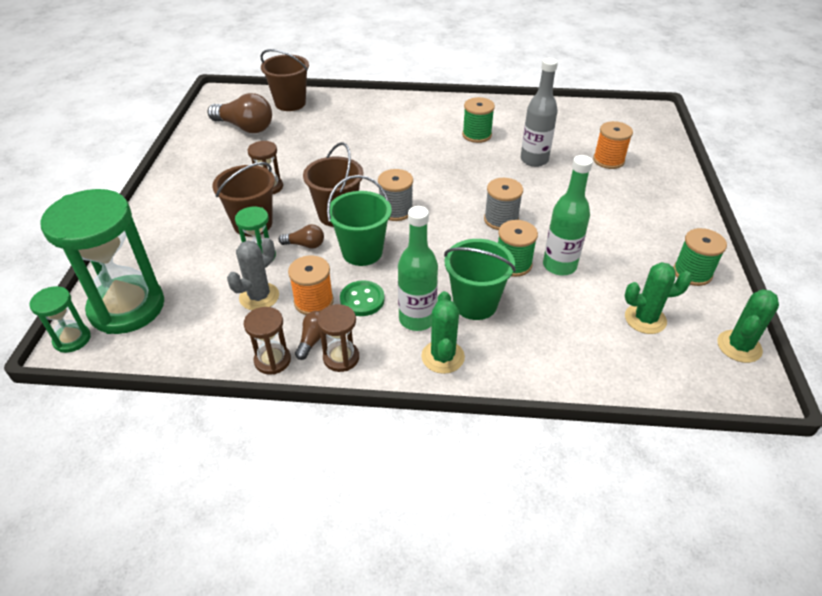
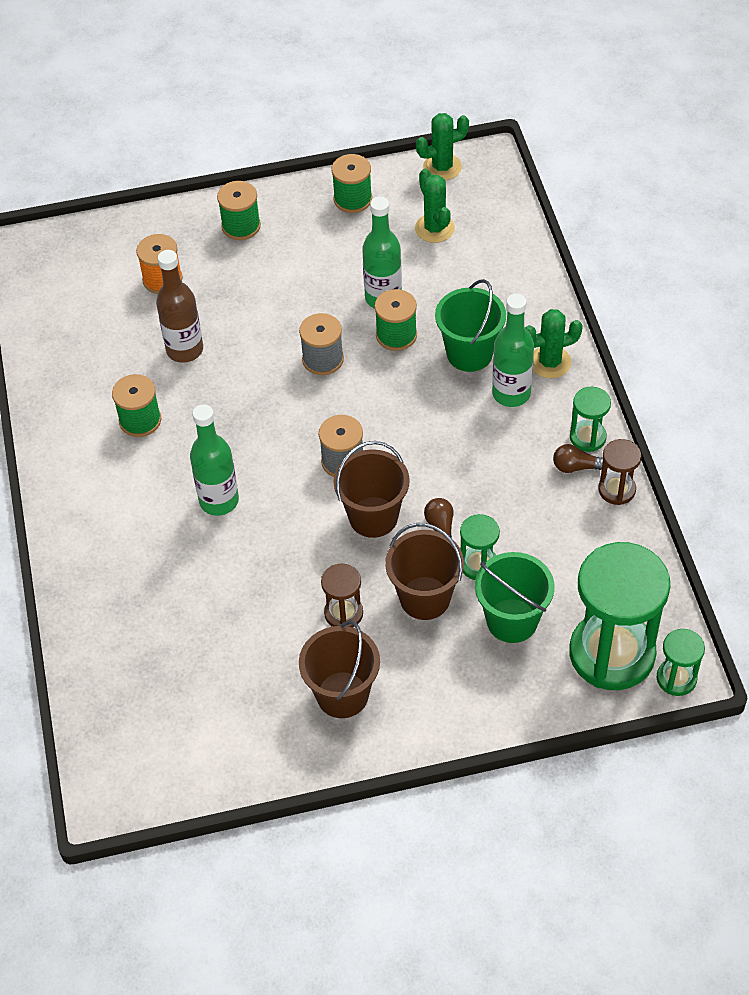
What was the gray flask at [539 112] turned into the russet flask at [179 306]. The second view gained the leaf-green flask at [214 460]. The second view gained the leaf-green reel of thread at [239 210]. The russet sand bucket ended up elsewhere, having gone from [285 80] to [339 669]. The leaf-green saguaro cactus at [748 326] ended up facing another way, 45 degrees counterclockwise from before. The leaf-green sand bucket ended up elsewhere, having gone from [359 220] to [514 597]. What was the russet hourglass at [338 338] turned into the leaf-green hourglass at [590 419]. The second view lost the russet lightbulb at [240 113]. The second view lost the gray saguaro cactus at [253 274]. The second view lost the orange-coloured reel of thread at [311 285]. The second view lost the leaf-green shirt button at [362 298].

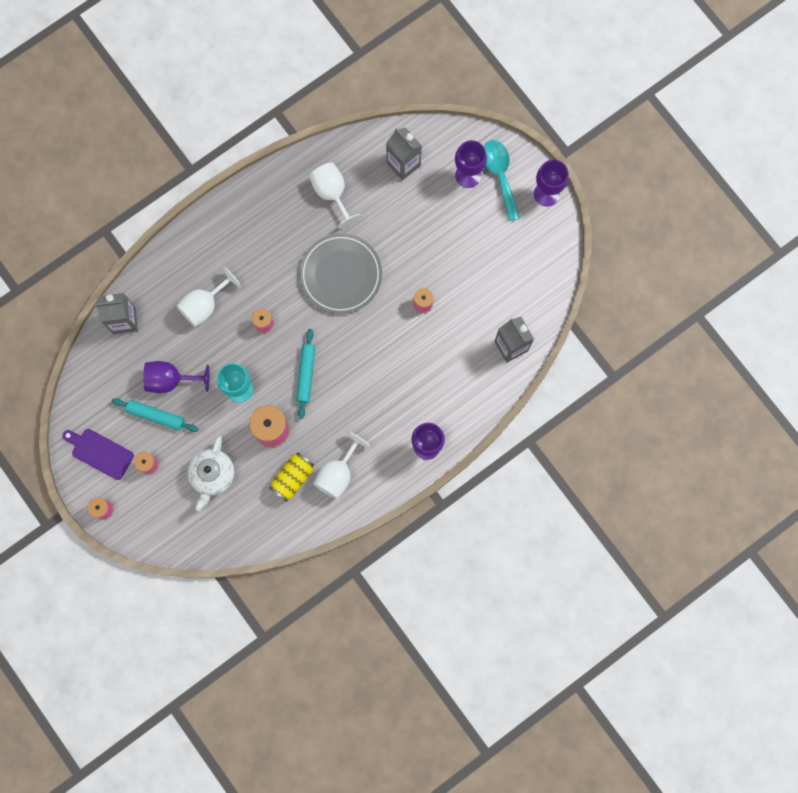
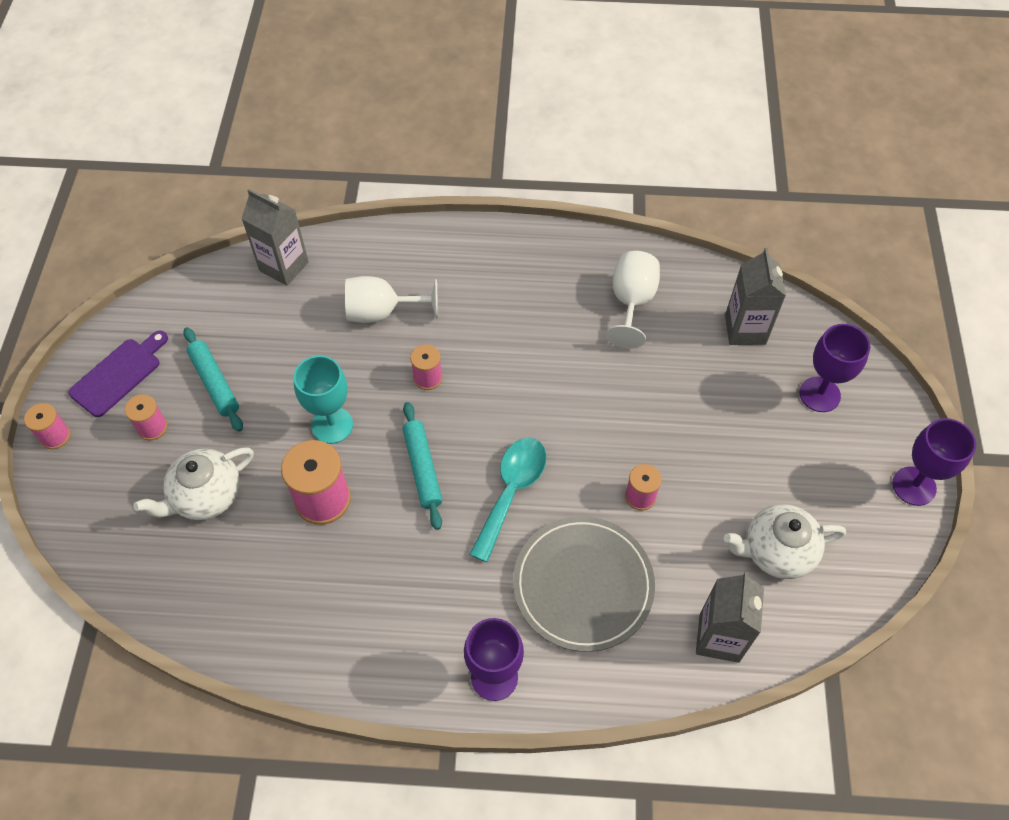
The purple bread board at [98 454] ended up facing another way, 60 degrees clockwise from before. The aqua dough roller at [305 374] ended up facing another way, 60 degrees counterclockwise from before. The aqua spoon ended up elsewhere, having gone from [502 180] to [507 500]. The gray flat dish ended up elsewhere, having gone from [340 273] to [584 584]. The second view gained the pure white tea pot at [785 541]. The second view lost the purple chalice at [176 377]. The second view lost the yellow tin at [291 477]. The second view lost the pure white chalice at [341 465].

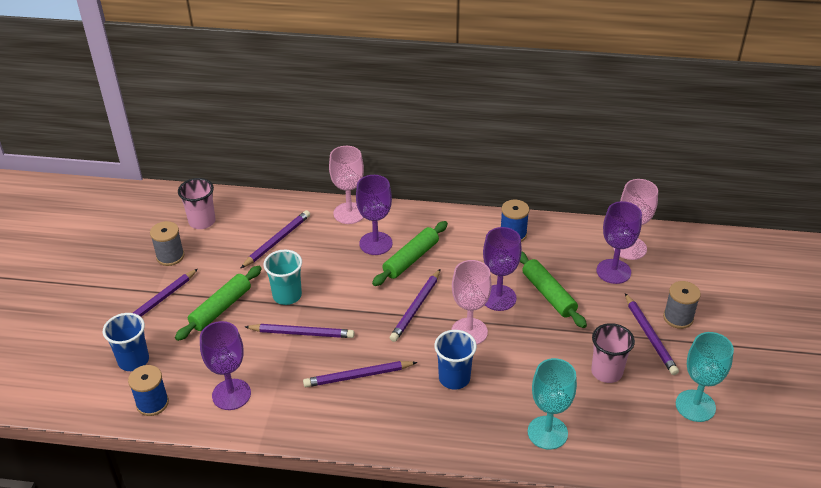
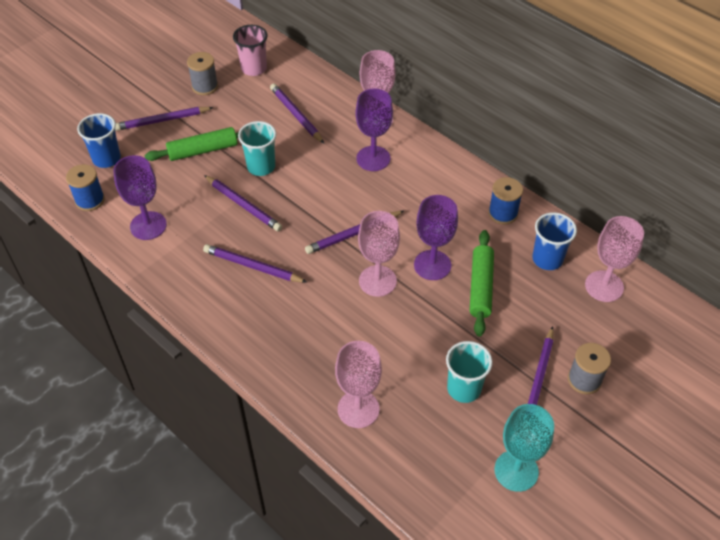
The purple pencil at [275 239] ended up facing another way, 105 degrees counterclockwise from before. What was the aqua chalice at [552 404] turned into the rose-pink chalice at [358 384]. What was the rose-pink cup at [613 353] turned into the aqua cup at [469 372]. The blue cup ended up elsewhere, having gone from [455 359] to [554 241]. The second view lost the leaf-green dough roller at [410 253]. The second view lost the purple chalice at [619 242].

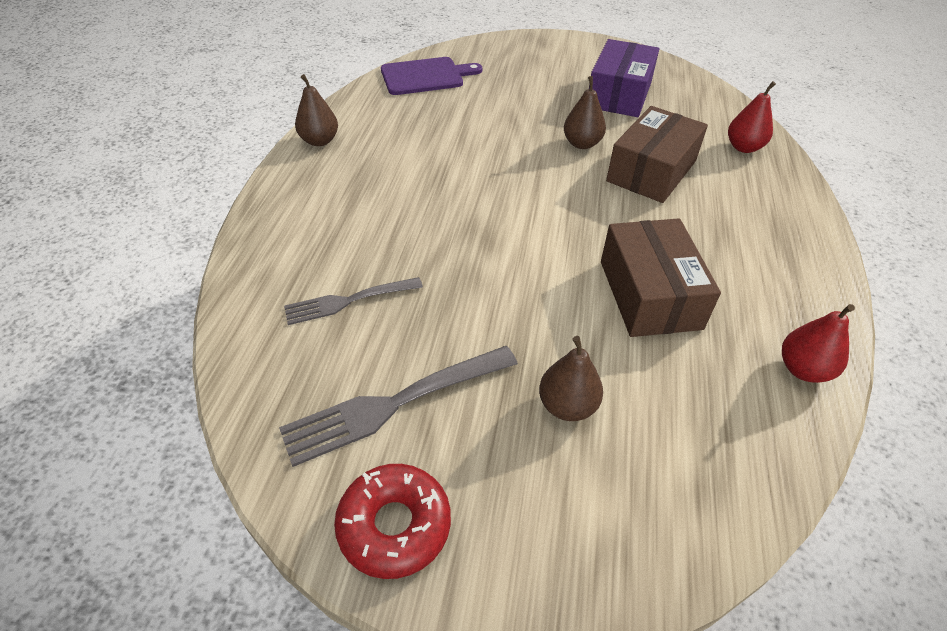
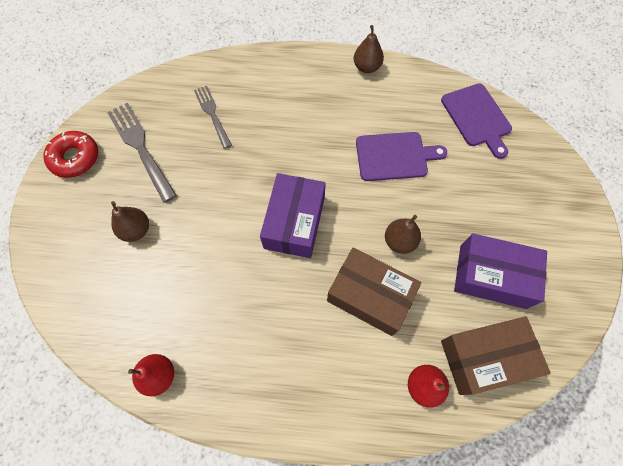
The second view gained the purple parcel at [293 215]. The second view gained the purple bread board at [401 156]. The russet parcel ended up elsewhere, having gone from [661 277] to [496 355].

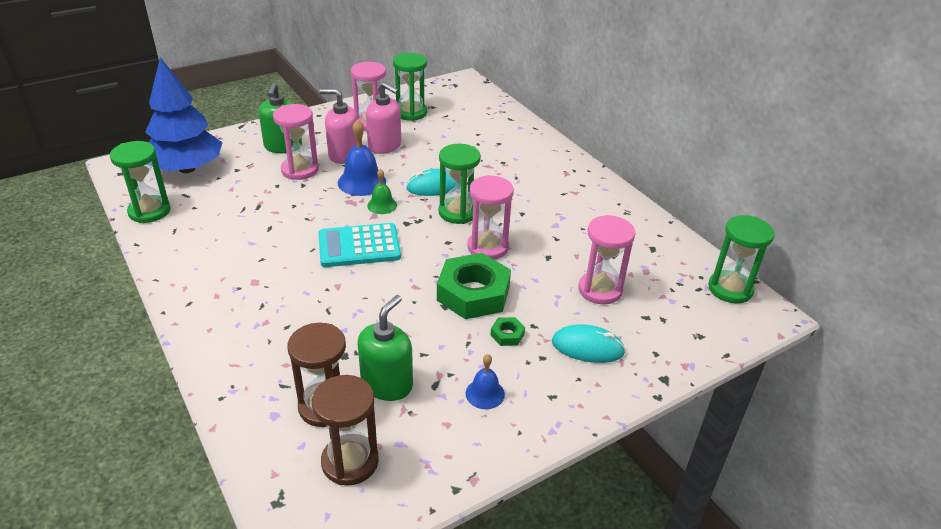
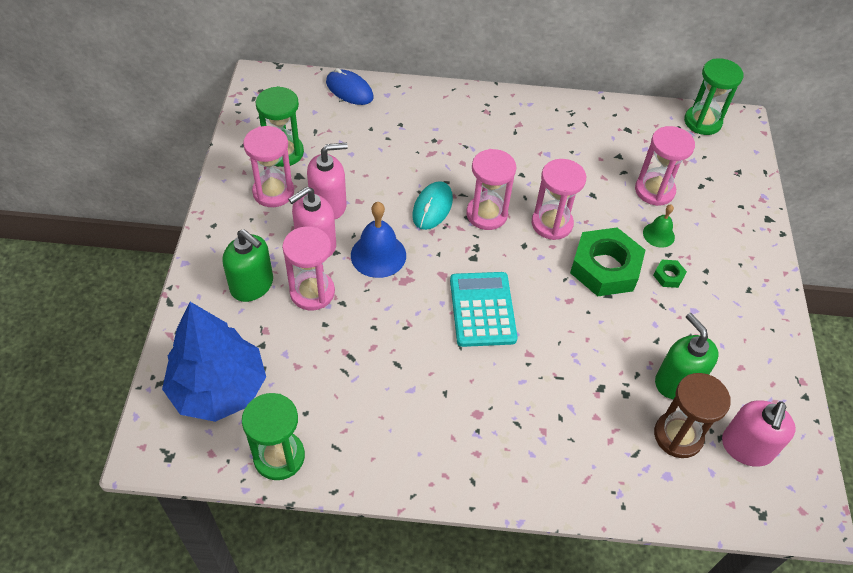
The second view gained the blue computer mouse at [350 86]. The aqua pocket calculator at [359 245] ended up facing another way, 150 degrees clockwise from before. What was the leaf-green hourglass at [460 184] turned into the rose-pink hourglass at [491 189]. The leaf-green hand bell ended up elsewhere, having gone from [382 191] to [659 226]. Where the russet hourglass stood at [345 430], the rose-pink soap pump came to stand at [759 434]. The second view lost the blue hand bell at [485 381]. The second view lost the aqua computer mouse at [589 343].

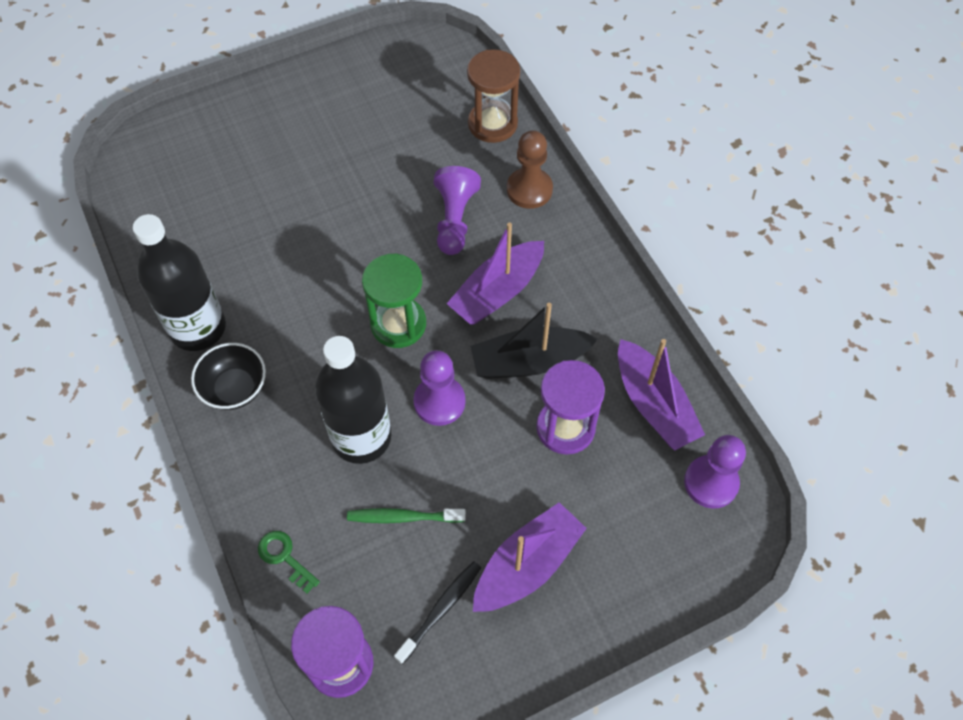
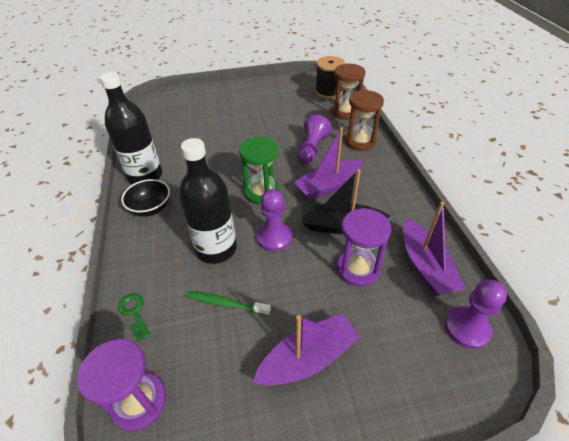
The second view gained the black reel of thread at [330 77]. Where the russet game pawn stood at [530 169], the russet hourglass came to stand at [364 120]. The second view lost the black toothbrush at [437 612].

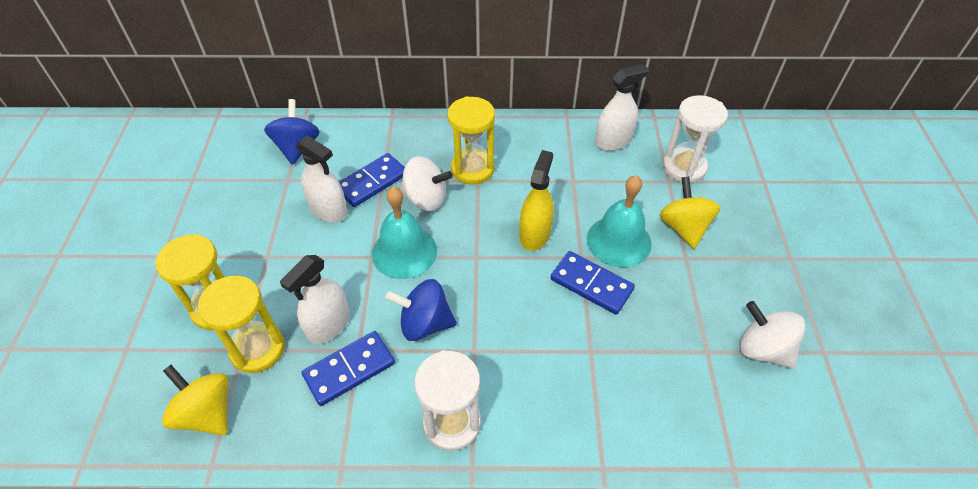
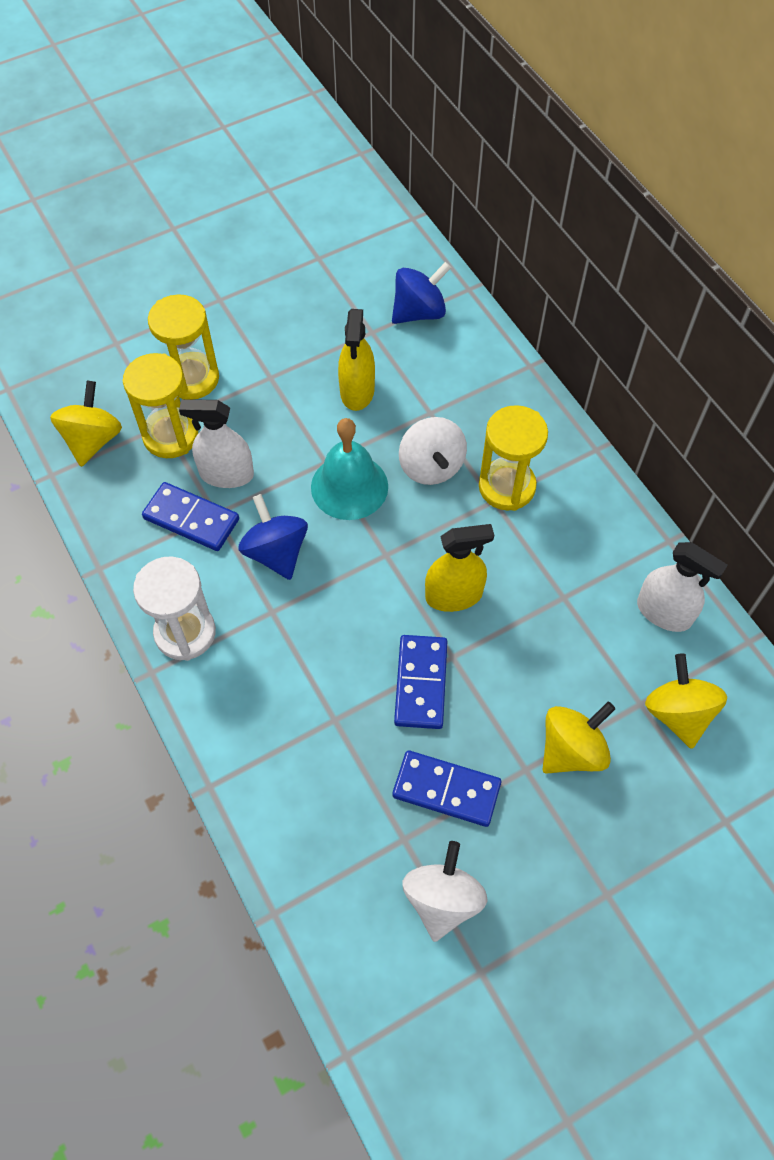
What was the pure white spray bottle at [322 178] turned into the yellow spray bottle at [356 360]. The blue domino ended up elsewhere, having gone from [372 180] to [446 788]. Where the pure white hourglass stood at [695 139], the yellow spinning top came to stand at [686 701]. The second view lost the aqua hand bell at [619 221].

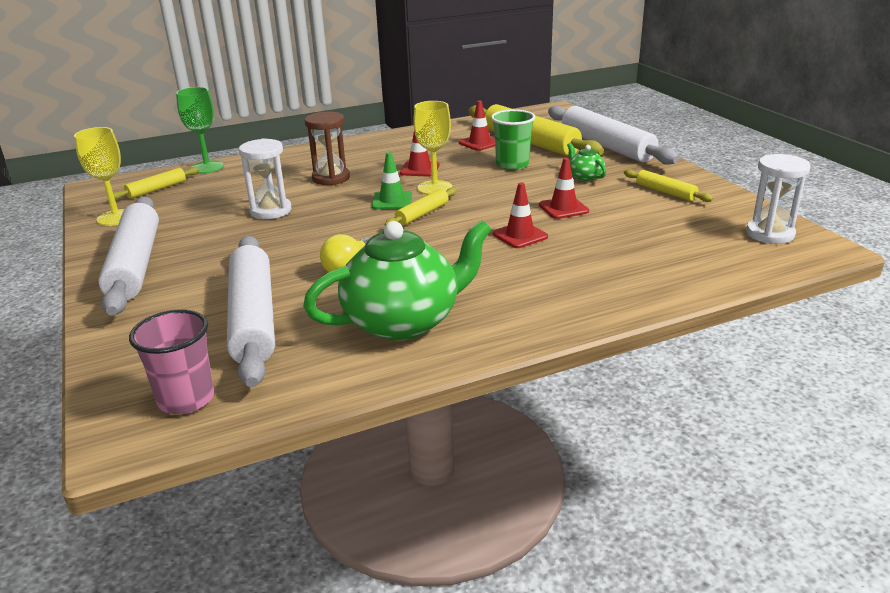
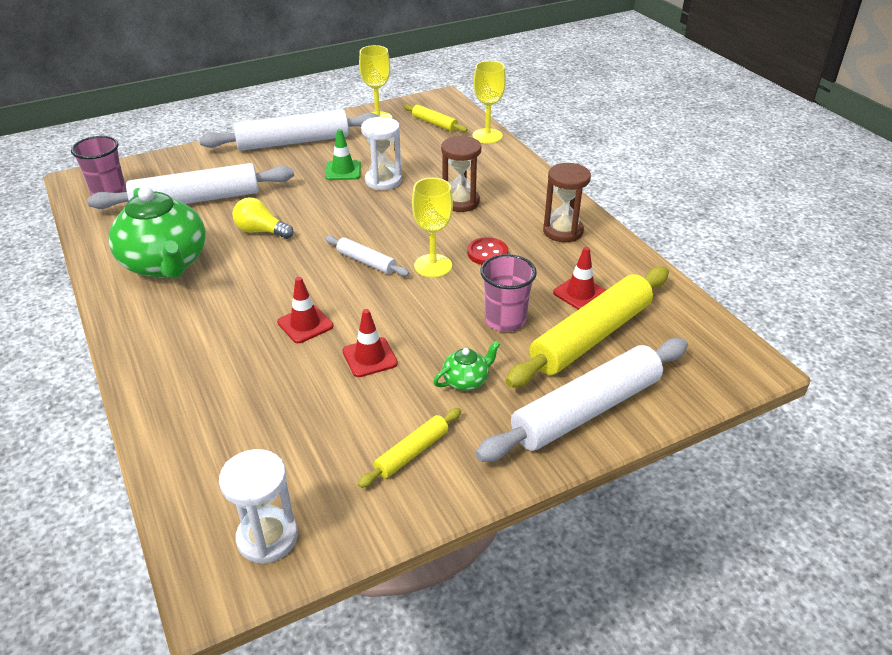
The leaf-green safety cone ended up elsewhere, having gone from [392 180] to [343 154]. What was the yellow dough roller at [421 206] turned into the pure white dough roller at [367 256]. Where the crimson safety cone stood at [420 154], the crimson shirt button came to stand at [487 251]. What was the leaf-green chalice at [200 130] turned into the yellow chalice at [489 102]. What was the leaf-green cup at [513 139] turned into the rose-pink cup at [508 293]. The second view gained the russet hourglass at [567 202].

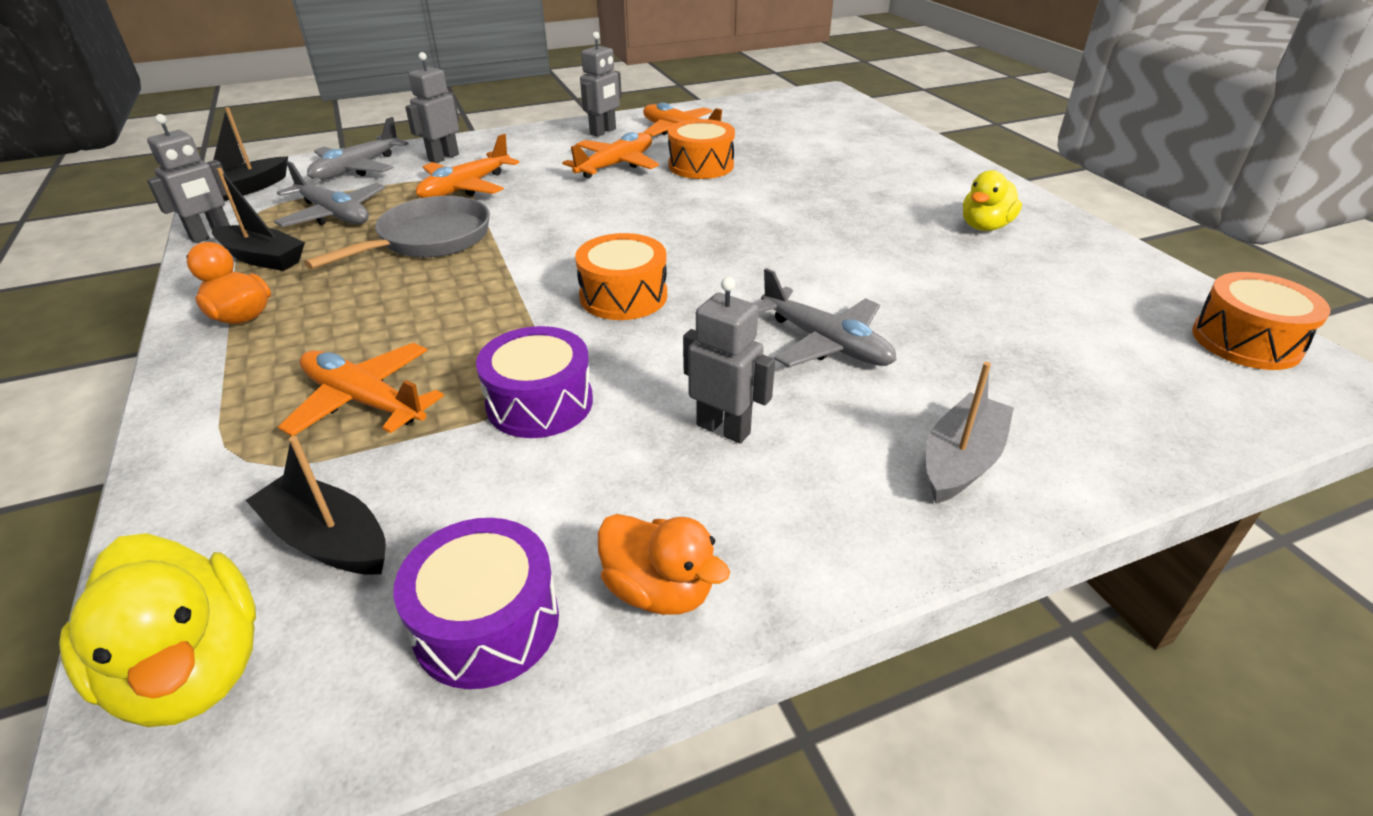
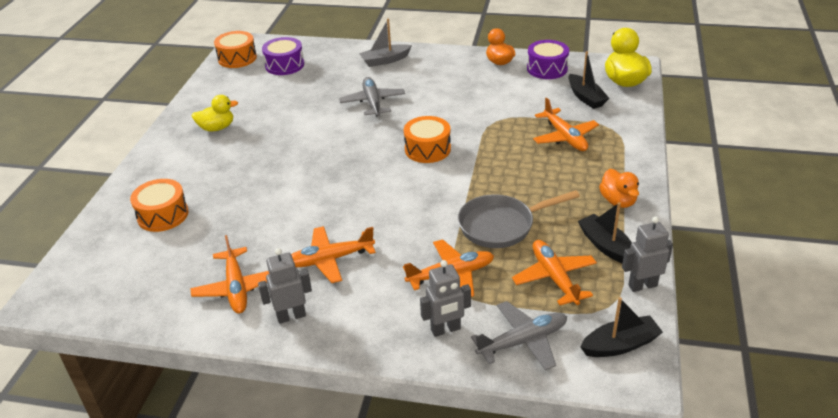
The orange-coloured snare drum ended up elsewhere, having gone from [701 149] to [159 205]. The purple snare drum ended up elsewhere, having gone from [534 382] to [283 56]. What was the gray toy plane at [329 194] turned into the orange-coloured toy plane at [554 272]. The second view lost the gray robot at [729 360].

